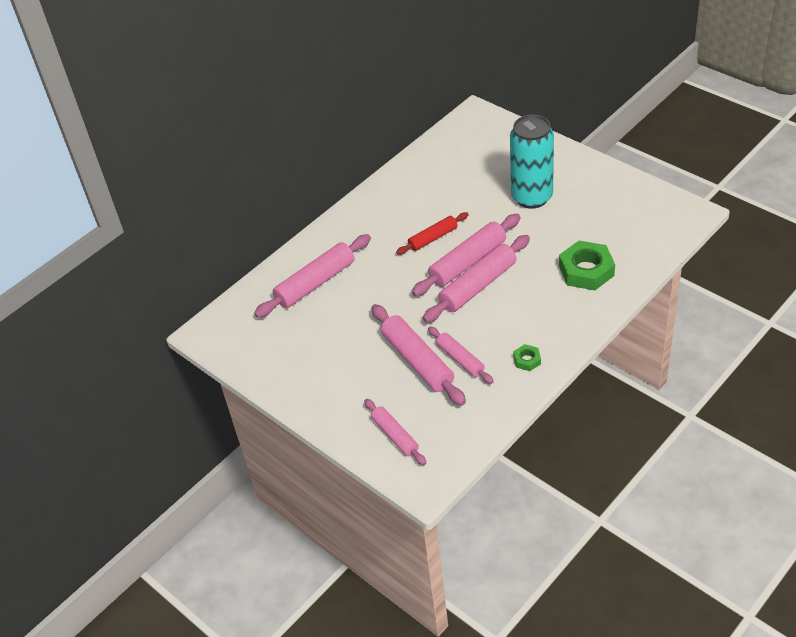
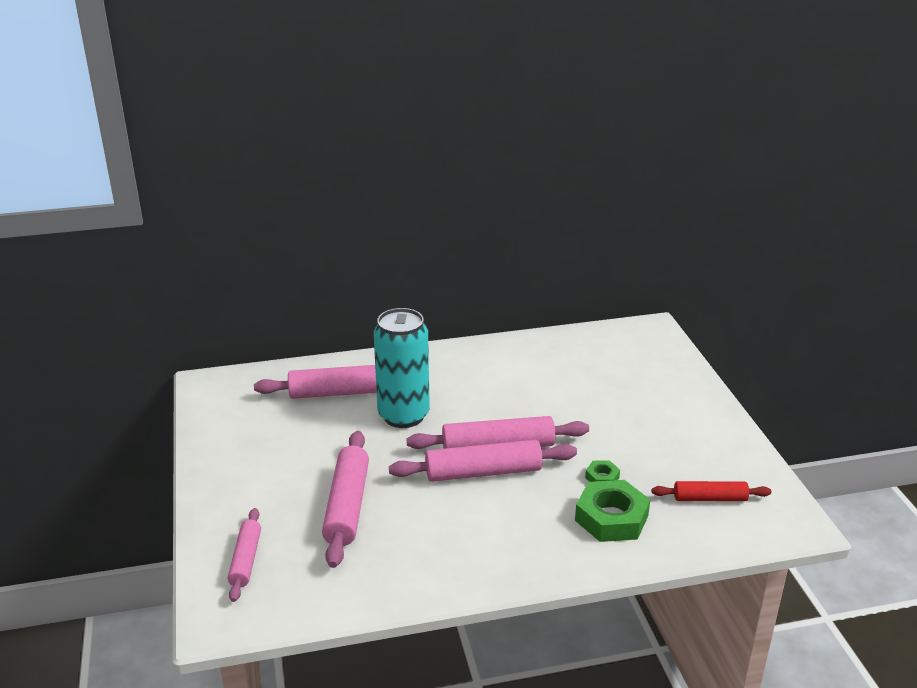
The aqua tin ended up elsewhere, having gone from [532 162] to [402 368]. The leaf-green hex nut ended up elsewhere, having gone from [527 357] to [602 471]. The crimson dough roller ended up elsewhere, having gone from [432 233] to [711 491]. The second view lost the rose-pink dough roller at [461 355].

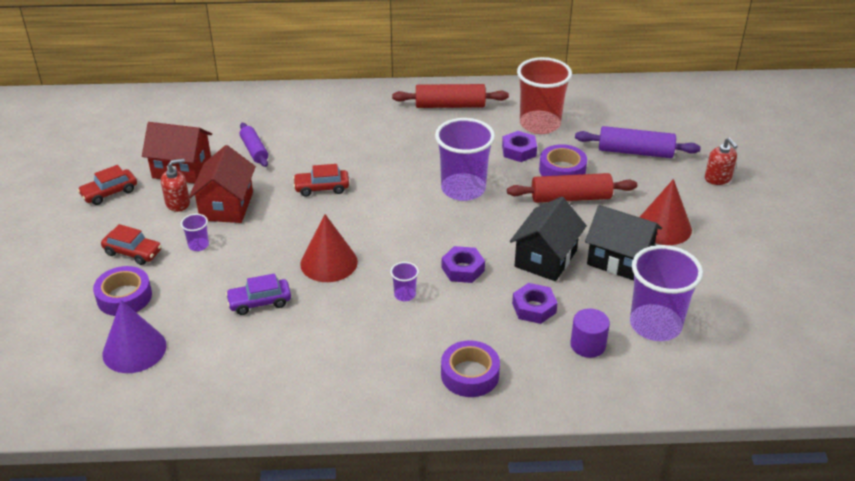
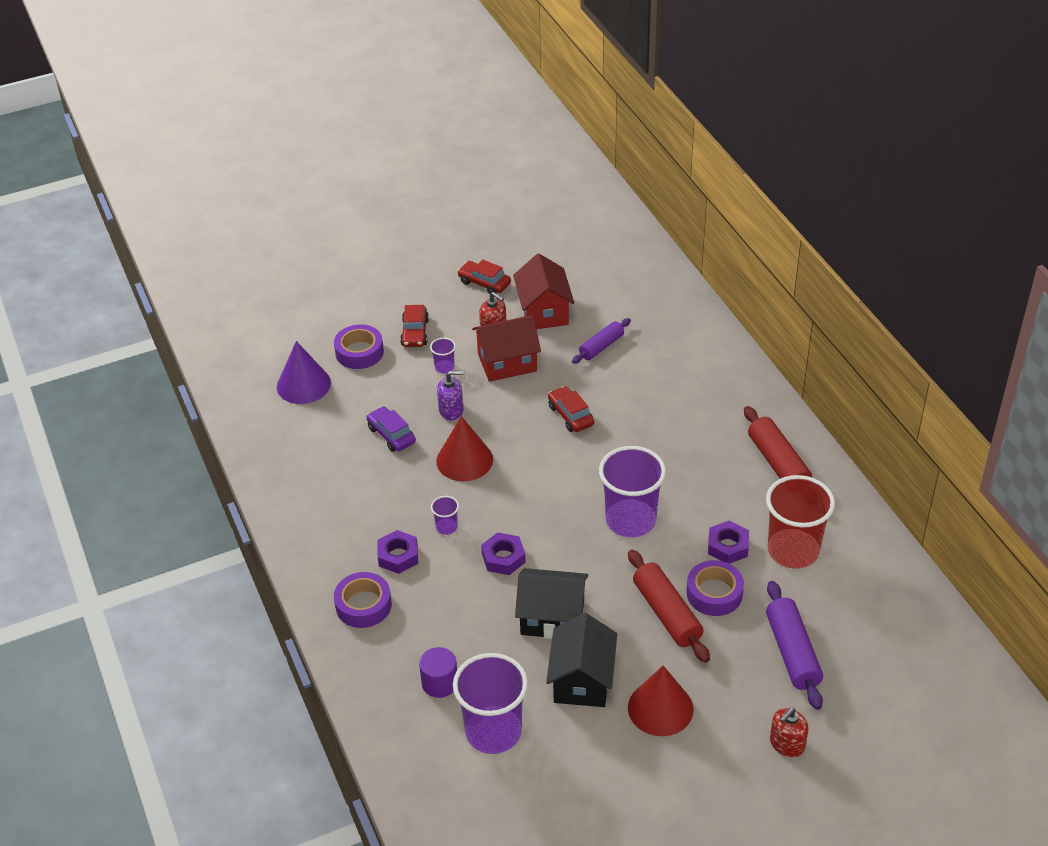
The purple hex nut ended up elsewhere, having gone from [534 303] to [397 552]. The second view gained the purple soap pump at [450 395].

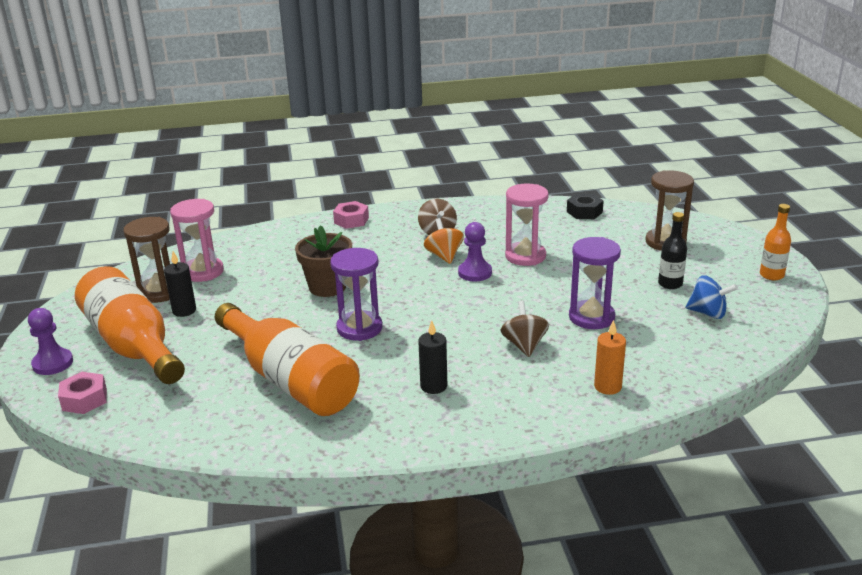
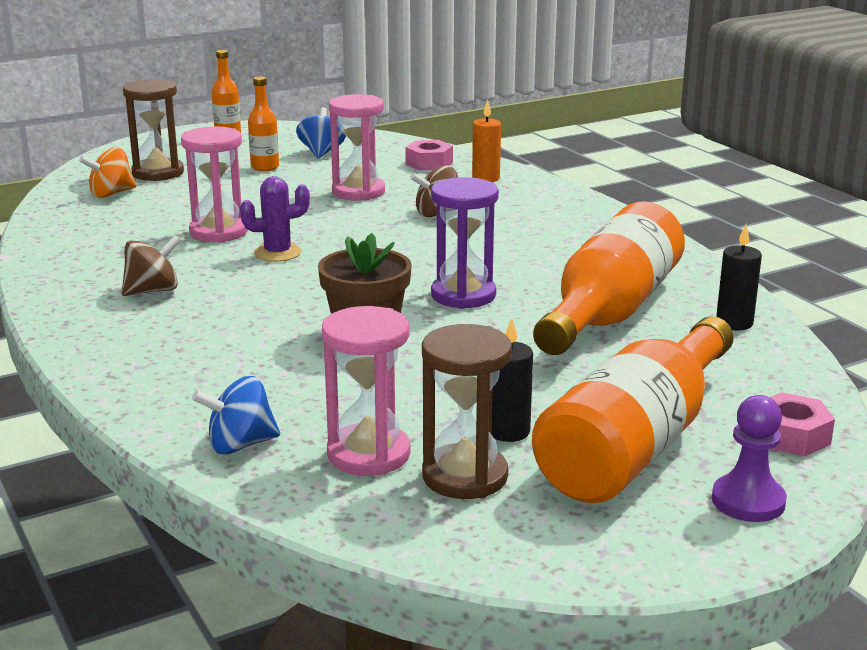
The orange-coloured spinning top ended up elsewhere, having gone from [444 241] to [107 172]. The second view gained the blue spinning top at [236 415]. Where the purple game pawn stood at [475 251], the purple saguaro cactus came to stand at [275 219]. What was the black flask at [672 250] turned into the orange-coloured flask at [263 123]. What was the purple hourglass at [595 283] turned into the rose-pink hourglass at [357 147]. The rose-pink hex nut ended up elsewhere, having gone from [351 215] to [429 155]. The black pillar candle ended up elsewhere, having gone from [432 357] to [739 277]. The second view lost the black hex nut at [585 206].

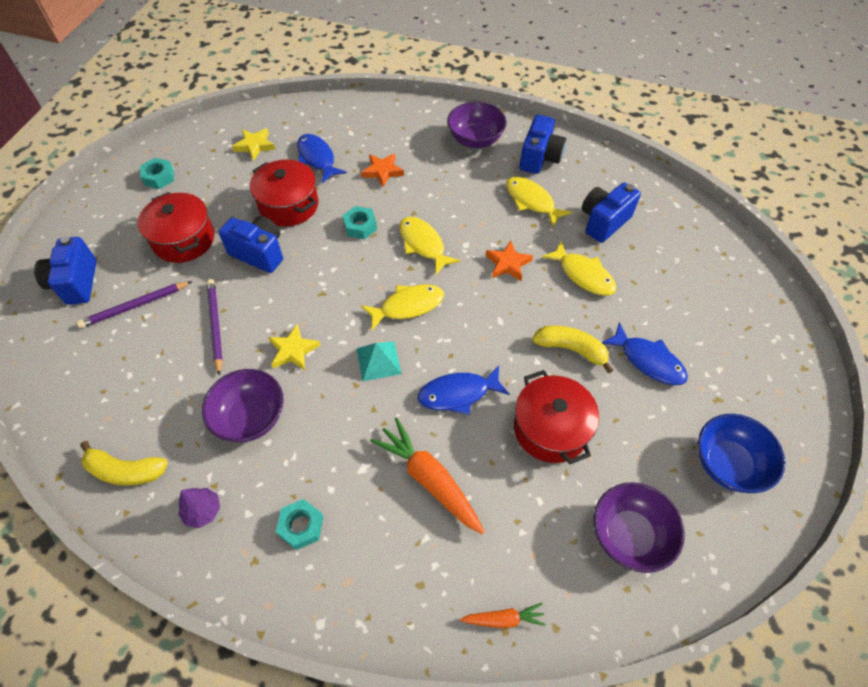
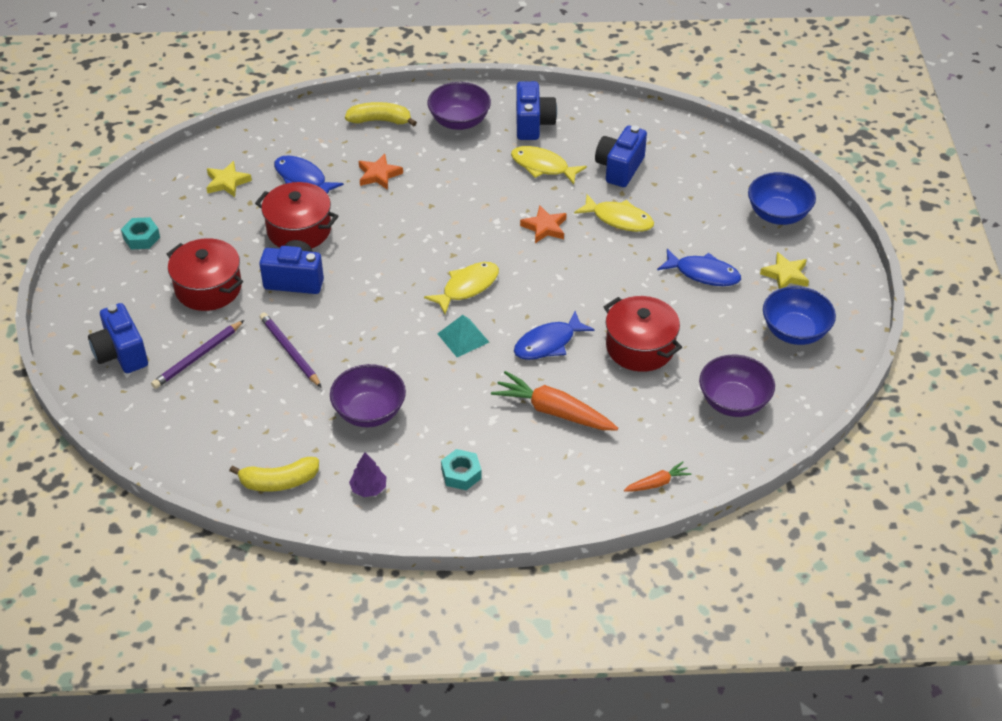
The yellow banana ended up elsewhere, having gone from [572 349] to [381 114]. The second view gained the blue deep dish at [782 198]. The yellow star ended up elsewhere, having gone from [294 347] to [784 270]. The second view lost the aqua hex nut at [360 222]. The second view lost the yellow fish figure at [430 246].

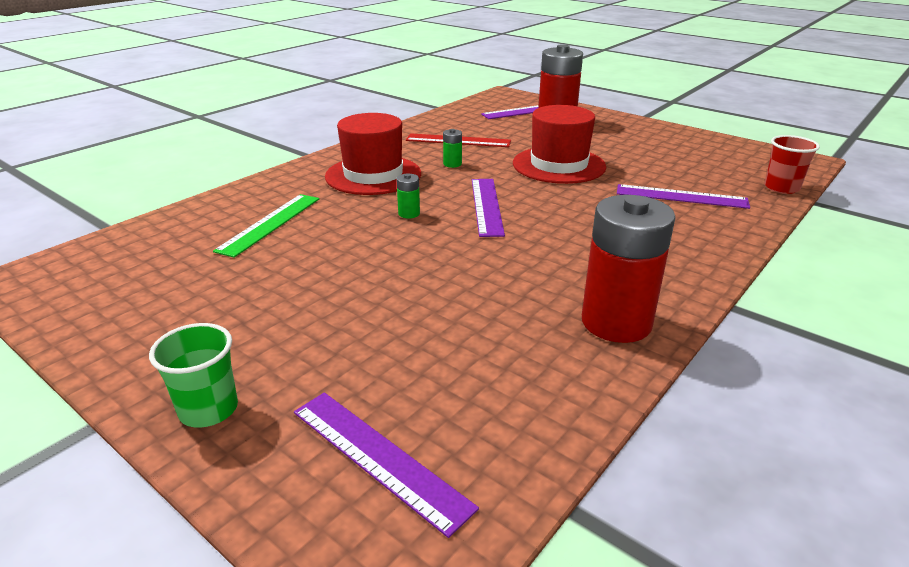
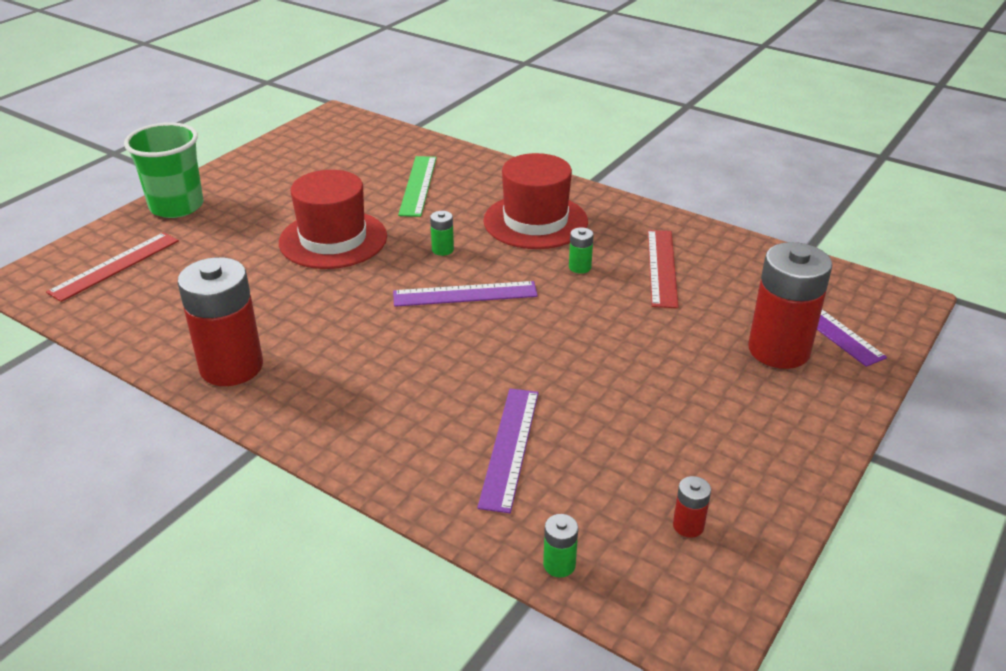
What was the purple measuring stick at [386 465] turned into the crimson measuring stick at [112 267]. The size of the leaf-green cup at [193 375] changed by a factor of 1.56. The crimson tall hat ended up elsewhere, having gone from [559 144] to [333 219]. The leaf-green measuring stick at [266 226] ended up facing another way, 75 degrees clockwise from before. Where the crimson cup stood at [792 164], the leaf-green AA battery came to stand at [560 545]. The second view gained the crimson AA battery at [692 507].

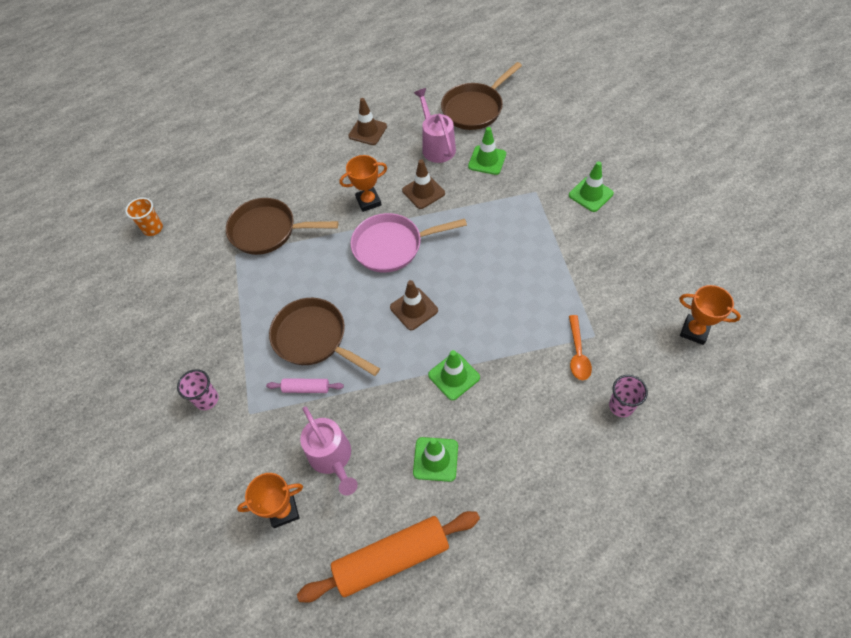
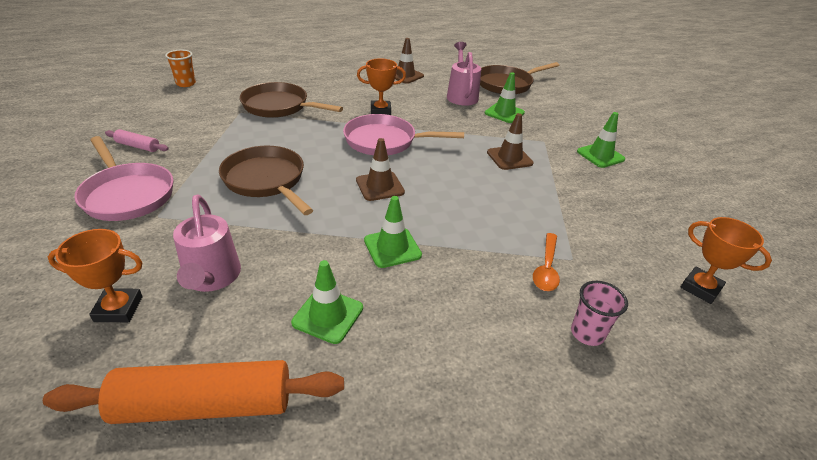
Where the rose-pink cup stood at [198 389], the rose-pink pan came to stand at [124 178]. The rose-pink dough roller ended up elsewhere, having gone from [305 385] to [137 140]. The russet safety cone ended up elsewhere, having gone from [423 184] to [510 141].

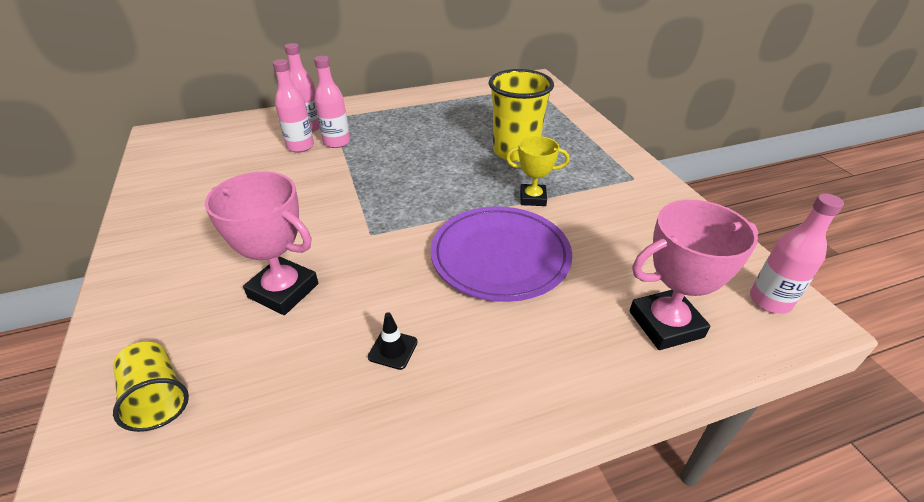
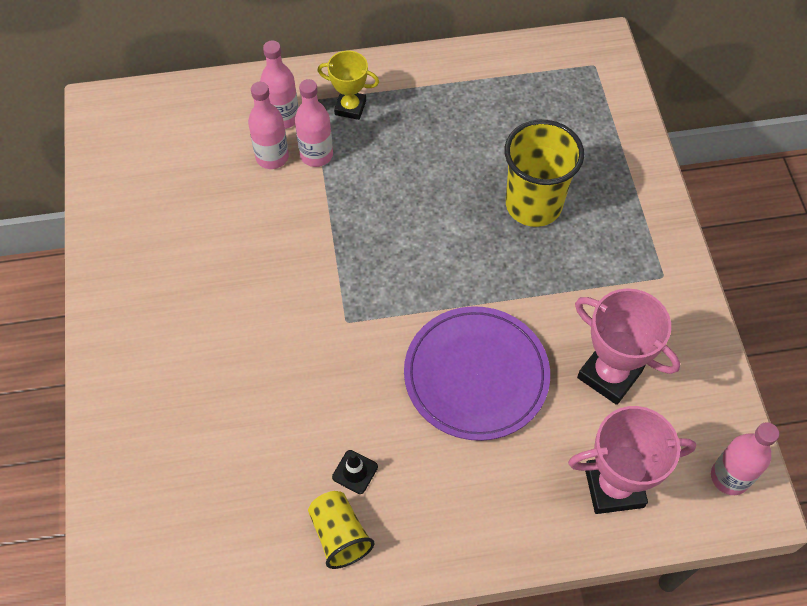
The yellow cup ended up elsewhere, having gone from [151 387] to [341 530]. The yellow trophy ended up elsewhere, having gone from [537 171] to [348 85]. The rose-pink trophy ended up elsewhere, having gone from [261 243] to [627 346].

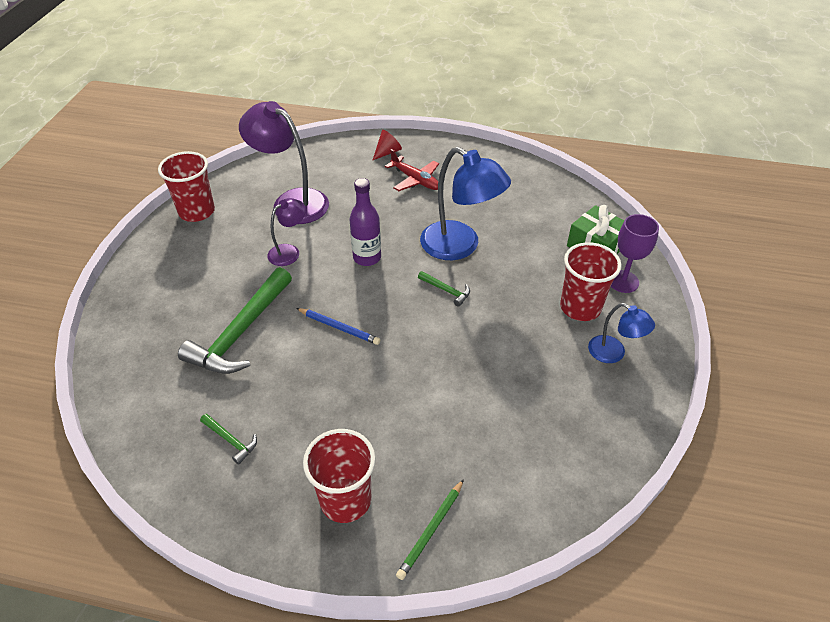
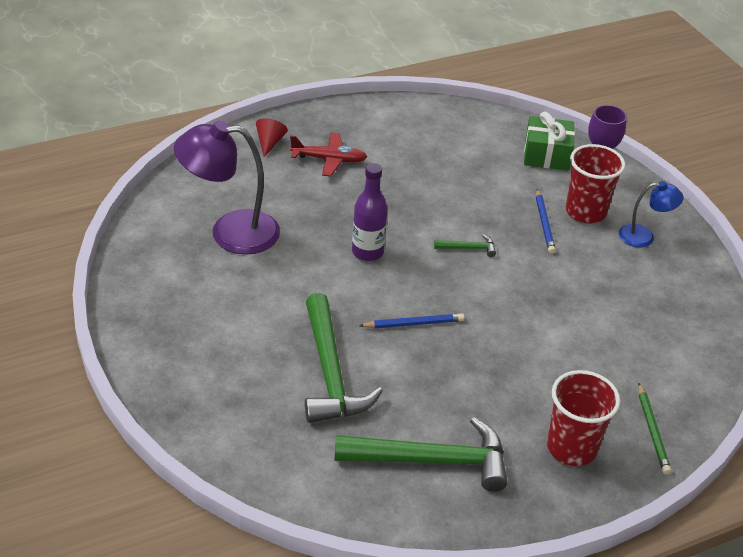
The size of the leaf-green carpenter's hammer at [228 439] changed by a factor of 2.33. The second view gained the blue pencil at [546 221]. The second view lost the crimson cup at [186 186]. The second view lost the purple desk lamp at [286 232]. The second view lost the blue desk lamp at [465 203].

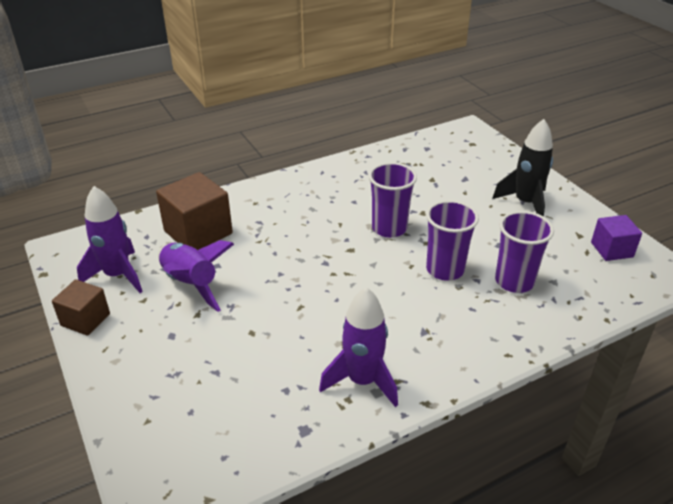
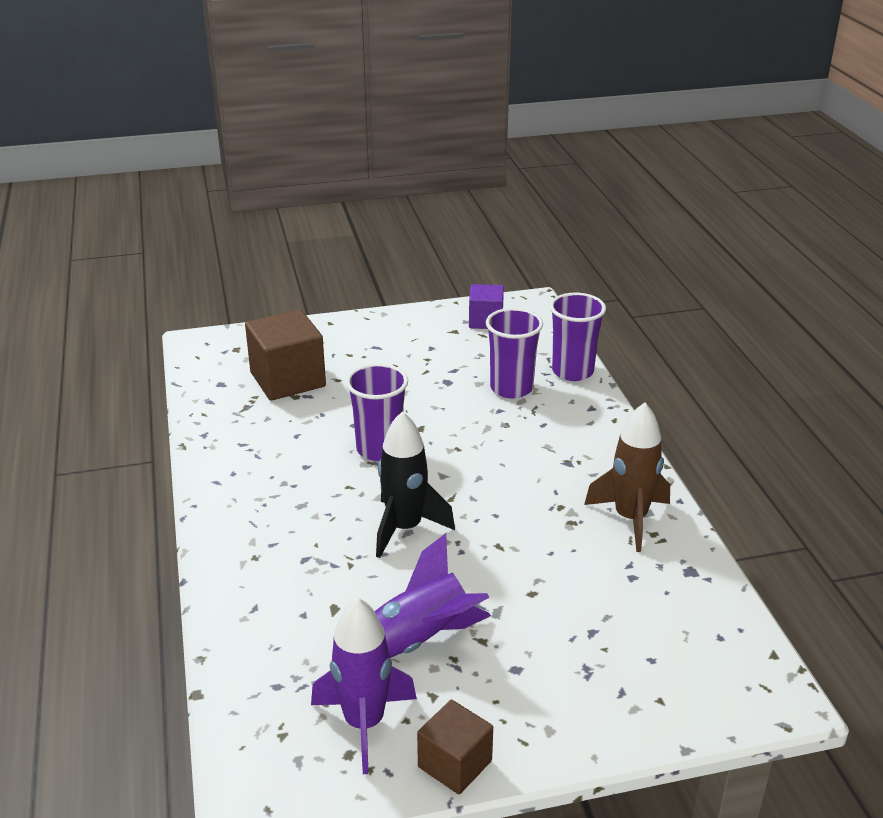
The russet cube ended up elsewhere, having gone from [194 211] to [285 355]. The black spaceship ended up elsewhere, having gone from [522 167] to [415 484]. The purple cup ended up elsewhere, having gone from [452 240] to [578 337]. What was the purple spaceship at [358 347] turned into the russet spaceship at [627 477].

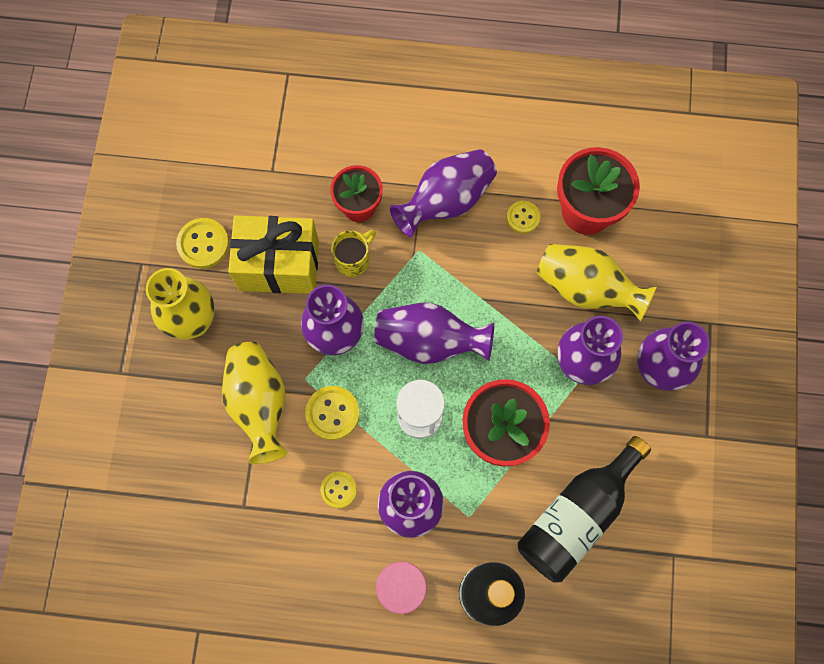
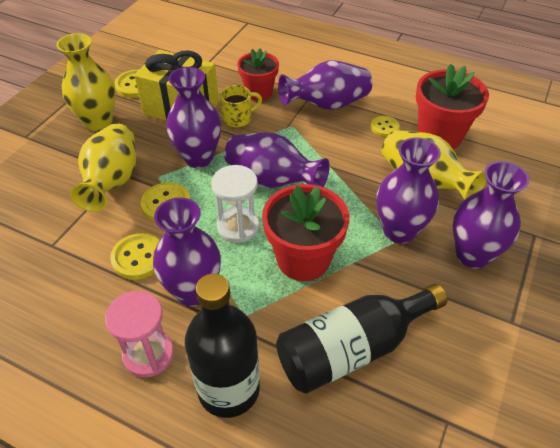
The size of the yellow shirt button at [339 490] changed by a factor of 1.52.

